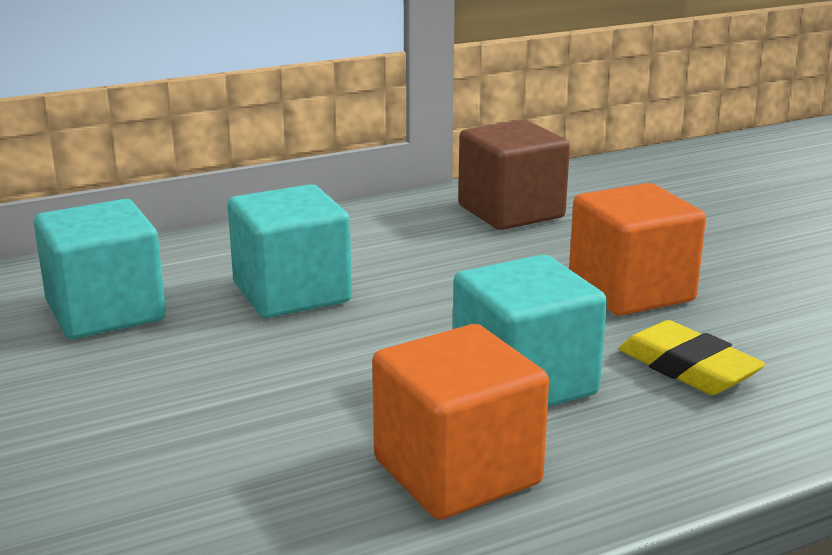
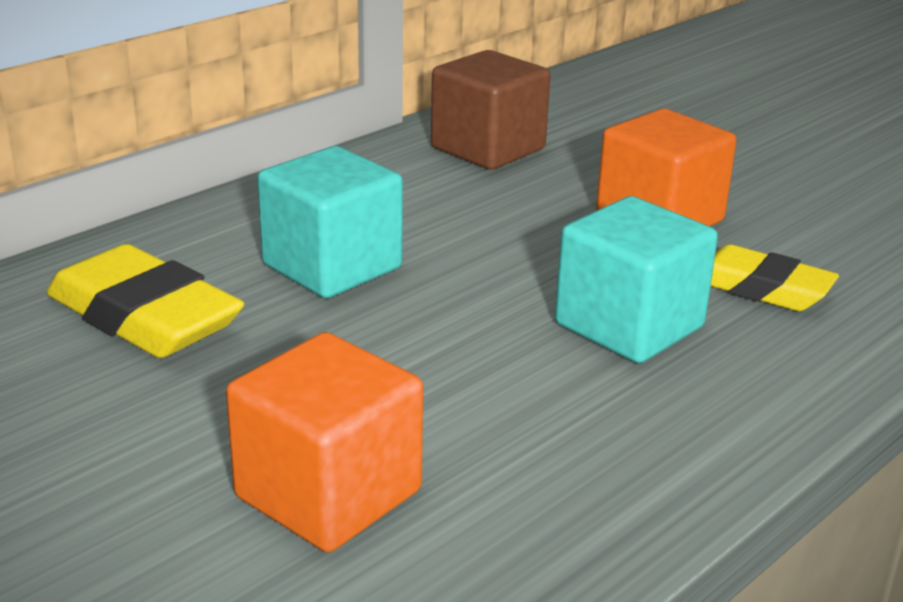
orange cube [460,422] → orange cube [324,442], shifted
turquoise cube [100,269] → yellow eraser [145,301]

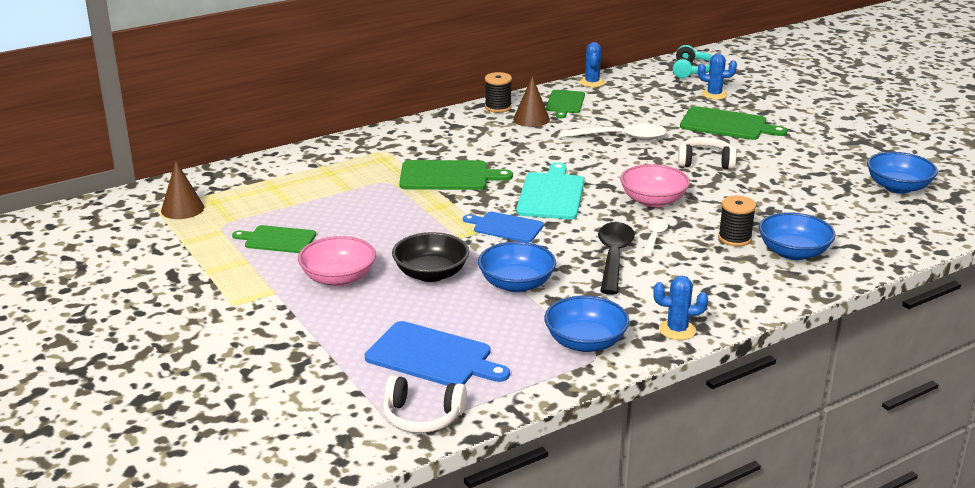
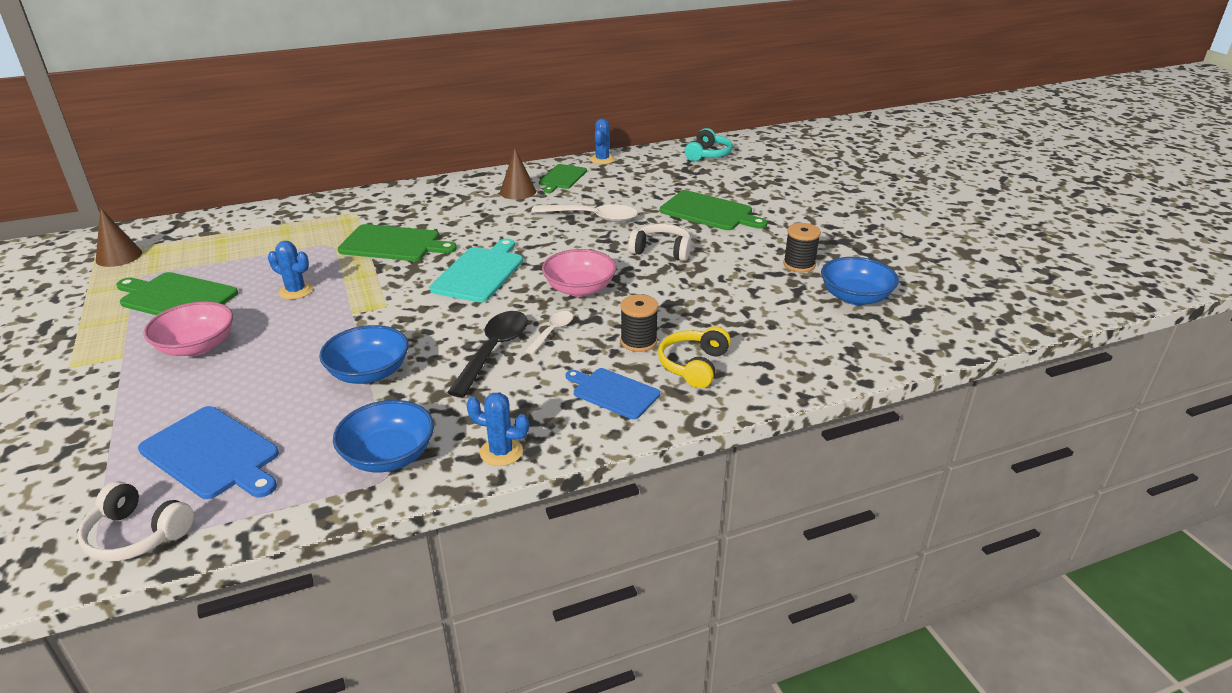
black bowl [430,257] → -
blue cutting board [503,227] → blue cutting board [613,393], shifted
black spool [498,92] → black spool [802,247], shifted
blue cactus [717,76] → blue cactus [290,270], shifted
blue bowl [797,236] → yellow headphones [694,357]
green cutting board [274,239] → green cutting board [177,293], x1.50

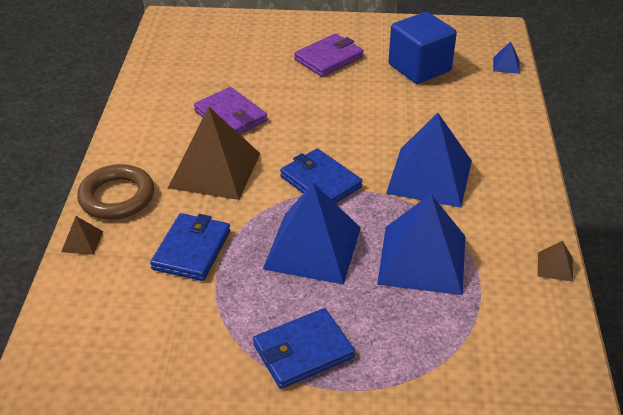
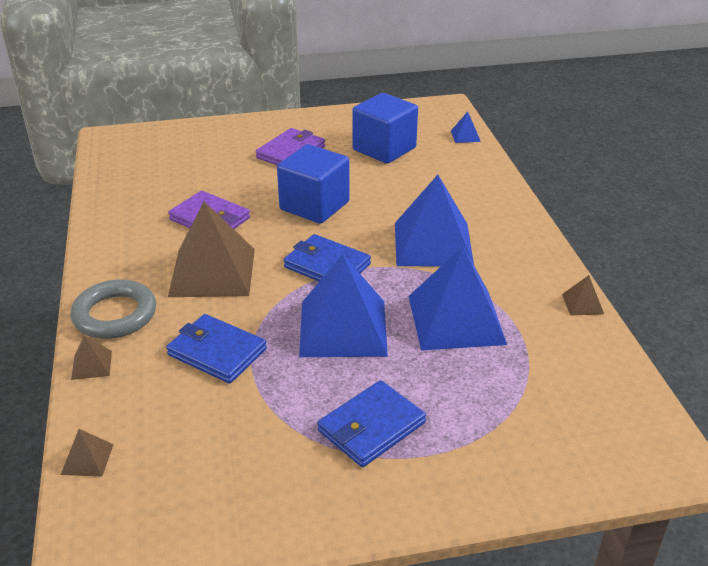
- → brown pyramid [87,453]
- → blue cube [313,184]
brown ring [115,192] → grey ring [113,309]
blue wallet [190,247] → blue wallet [216,348], 60 degrees counterclockwise

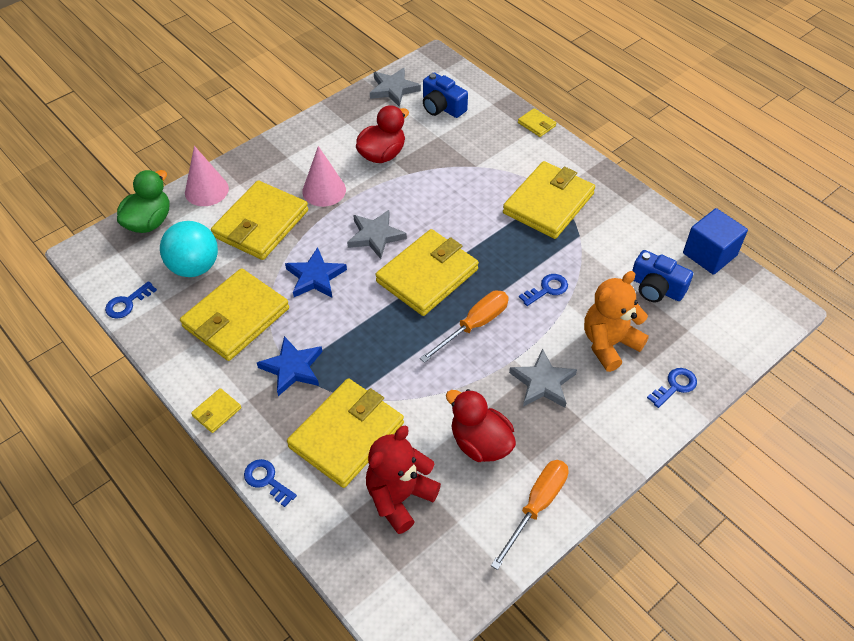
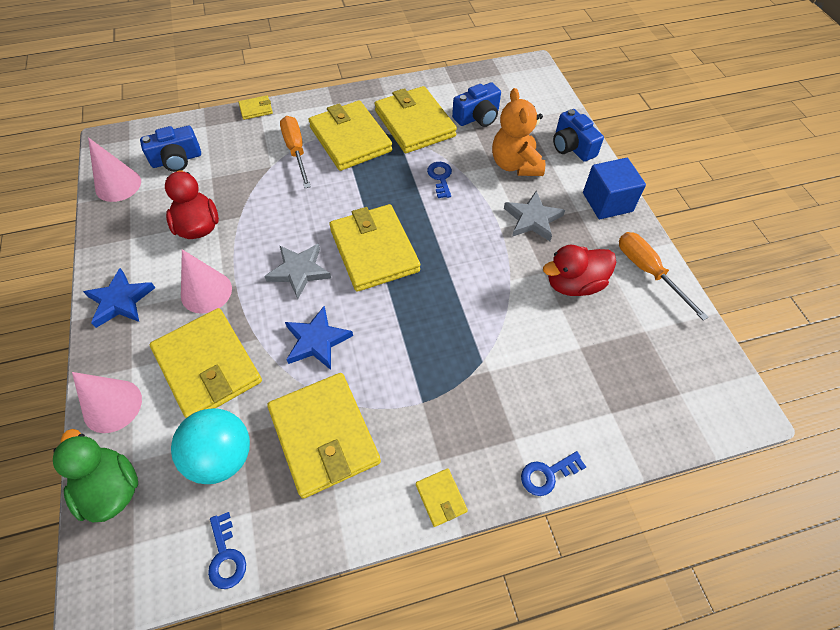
red teddy bear [403,480] → -
blue star [289,366] → blue star [119,298], shifted
yellow wallet [345,433] → yellow wallet [415,119], shifted
orange screwdriver [464,326] → orange screwdriver [295,152], shifted
blue cube [715,241] → blue cube [614,188], shifted
grey star [395,87] → pink cone [114,169]
blue key [672,388] → blue camera [578,135]

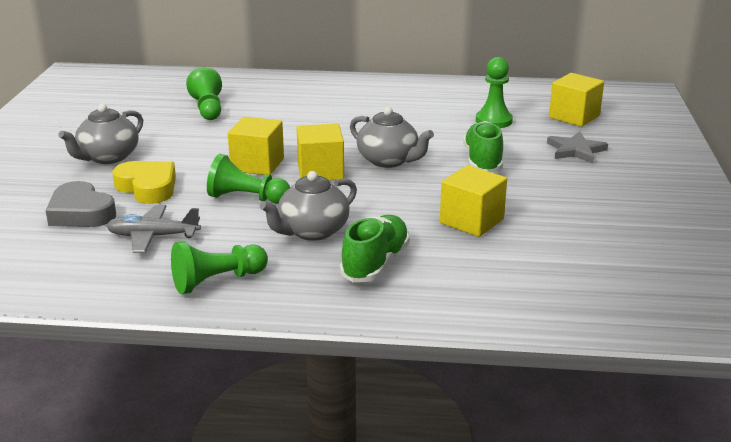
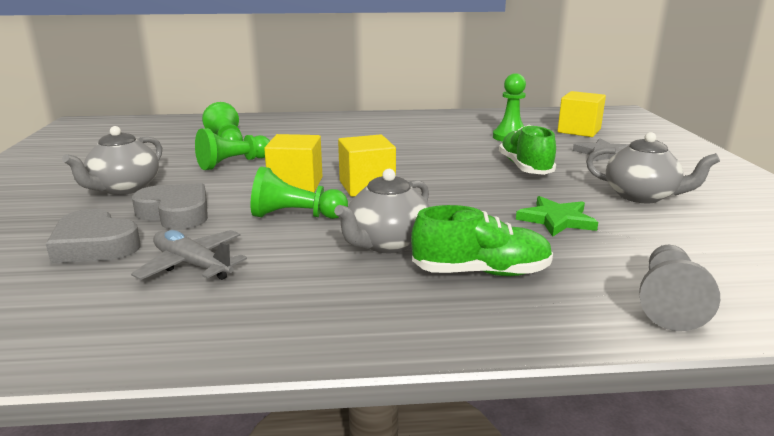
- → grey pawn [679,288]
green pawn [219,267] → green pawn [232,149], shifted
grey teapot [392,137] → grey teapot [653,167], shifted
yellow cube [473,201] → green star [557,216]
yellow heart [144,182] → grey heart [170,206]
grey plane [153,229] → grey plane [189,255], 45 degrees clockwise
green shoe [375,248] → green shoe [482,240], 75 degrees clockwise

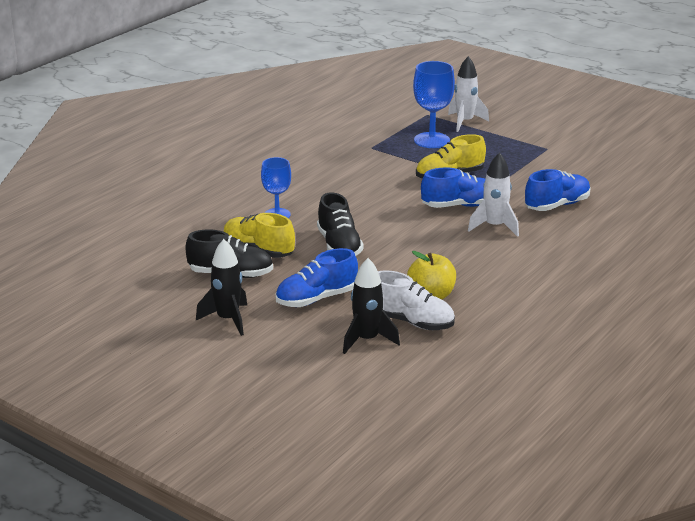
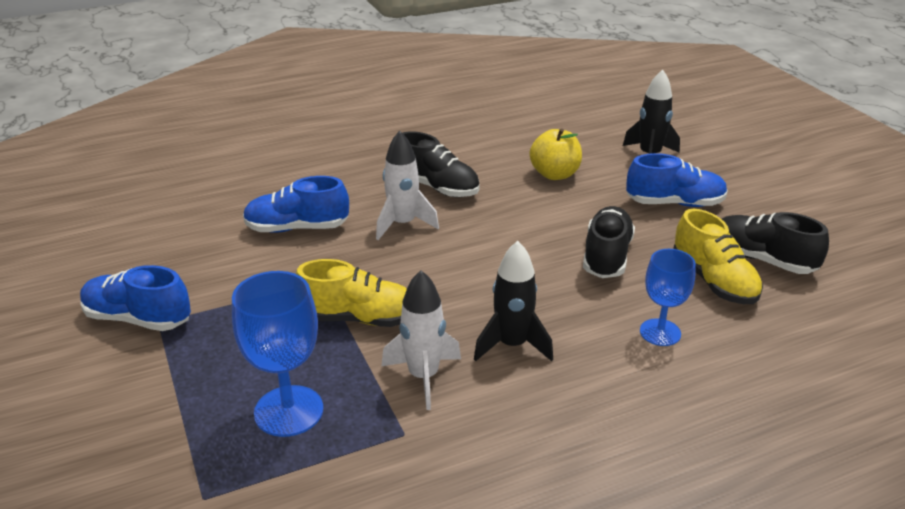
white shoe [416,300] → -
- → black shoe [441,164]
black rocket [221,287] → black rocket [513,301], shifted
blue shoe [453,187] → blue shoe [135,298], shifted
white rocket [468,94] → white rocket [421,340], shifted

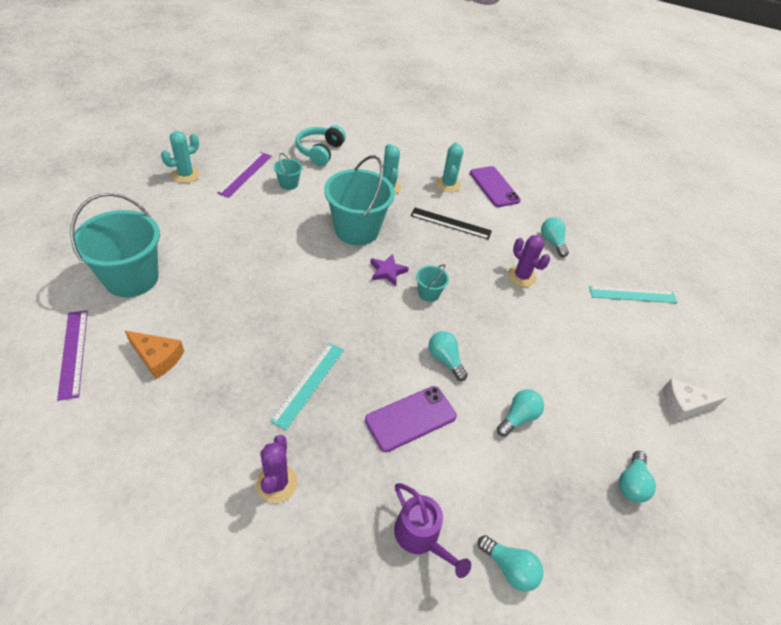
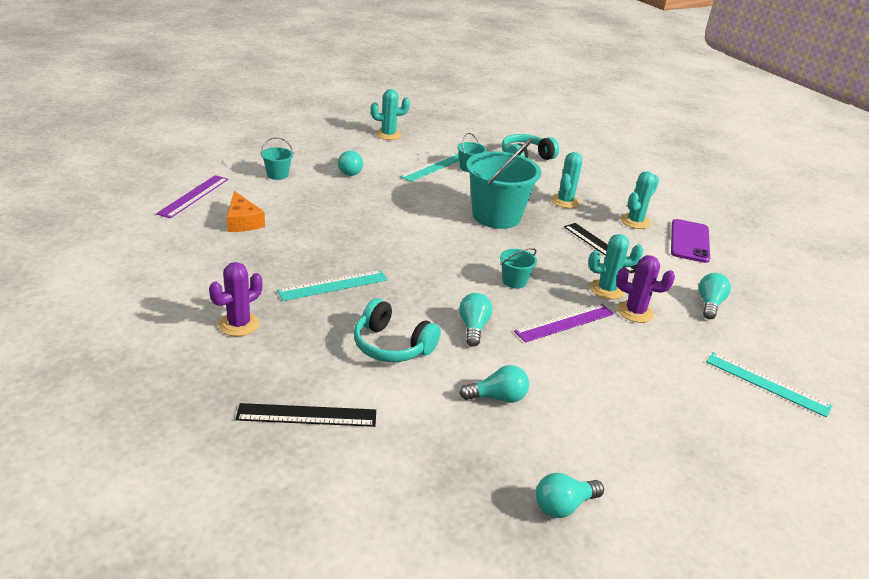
purple star [389,270] → -
white cheese [695,399] → -
- → turquoise ruler [429,167]
- → turquoise cactus [615,267]
purple ruler [244,175] → purple ruler [564,323], shifted
turquoise light bulb [510,563] → turquoise light bulb [350,163], shifted
purple phone [411,419] → turquoise headphones [397,330]
purple watering can [432,530] → black ruler [305,415]
purple cactus [529,261] → purple cactus [645,289], 75 degrees counterclockwise
turquoise bucket [115,245] → turquoise bucket [277,158], x0.44

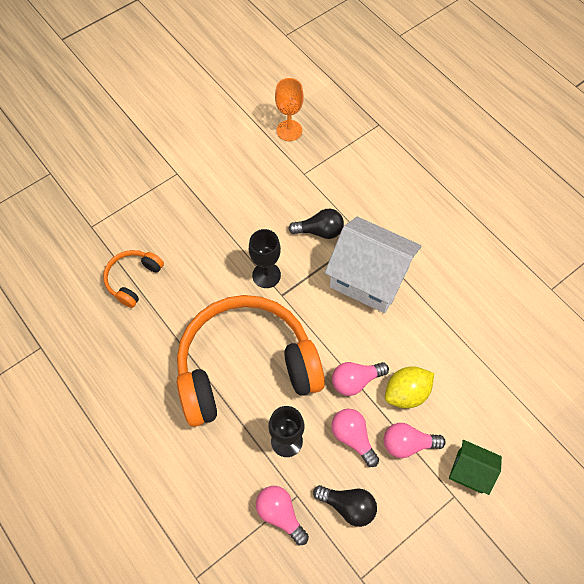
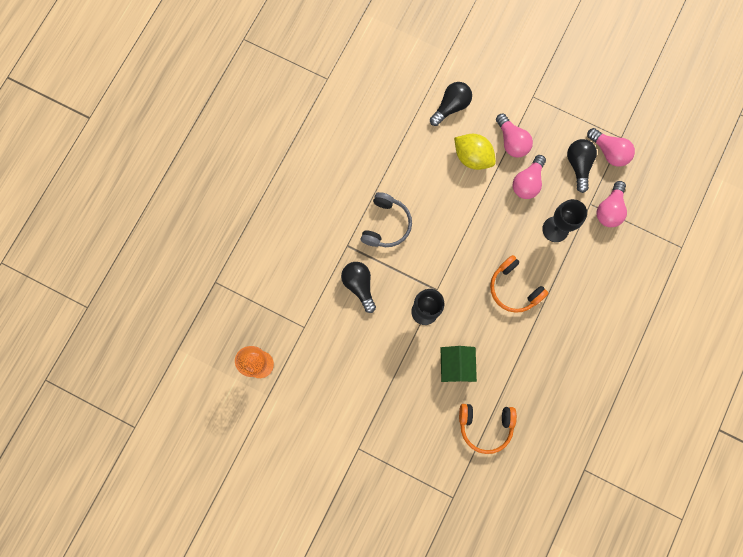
- → black light bulb [451,104]
pink light bulb [360,379] → pink light bulb [611,147], shifted
green house [475,467] → green house [459,364], shifted
white house [373,265] → grey headphones [386,219]
orange headphones [251,361] → orange headphones [519,284], x0.44

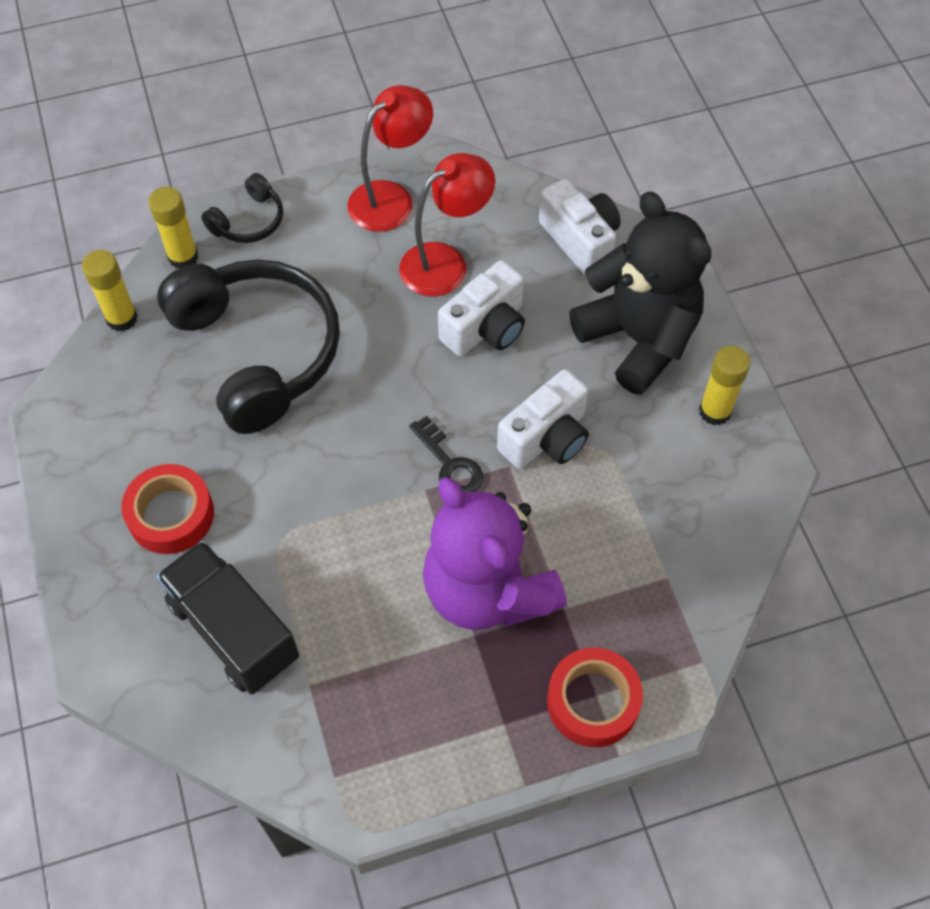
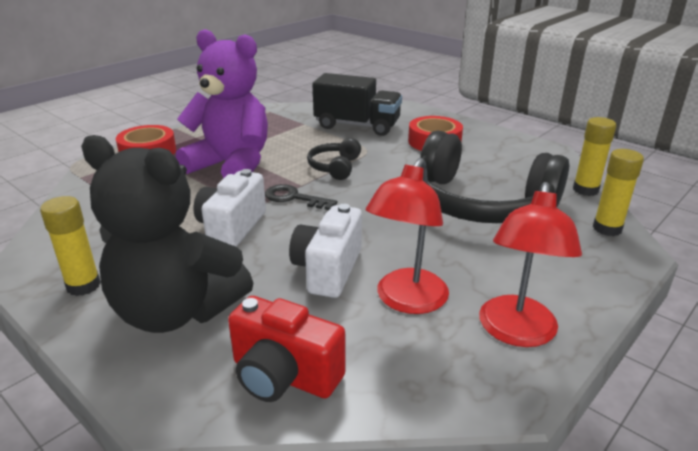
black headphones [242,208] → black headphones [334,159], shifted
white camera [580,227] → red camera [287,349]

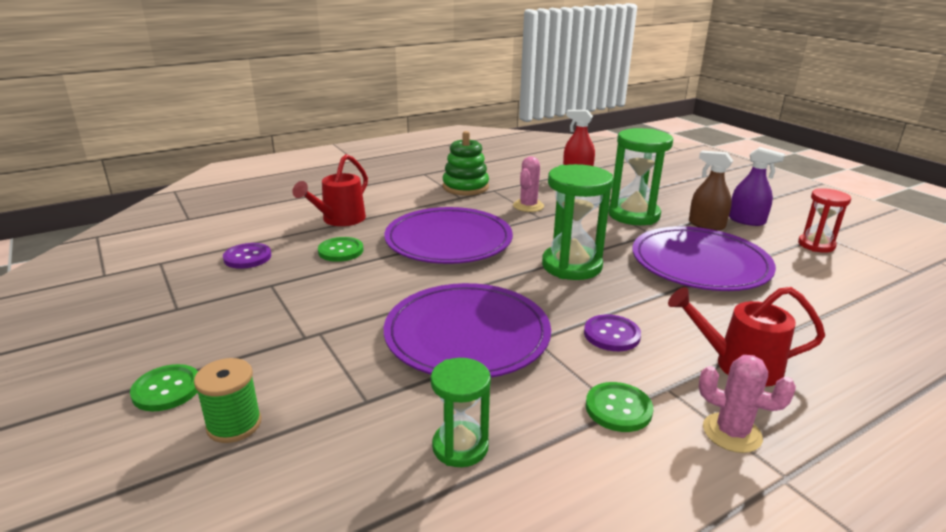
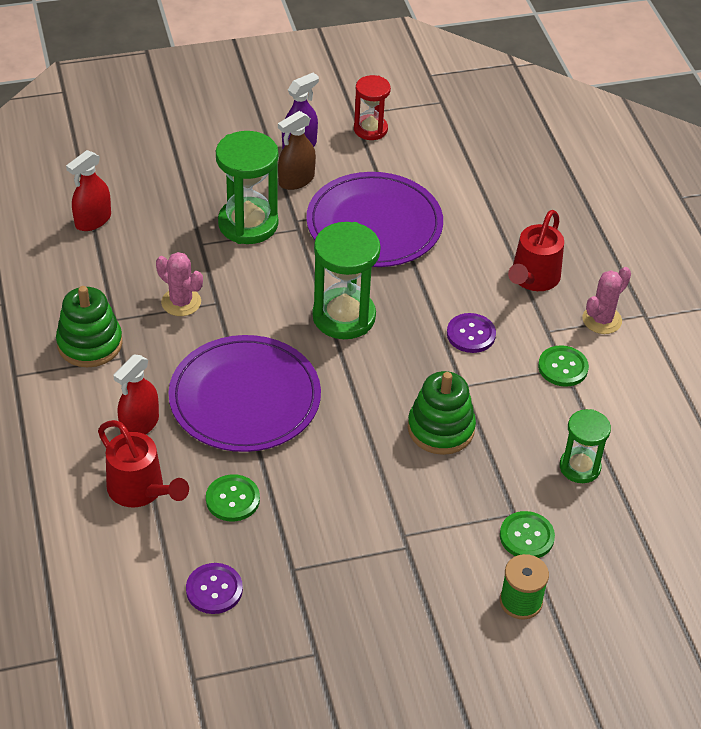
- → red spray bottle [136,394]
green button [164,387] → green button [527,534], shifted
purple plate [467,330] → green stacking toy [442,413]

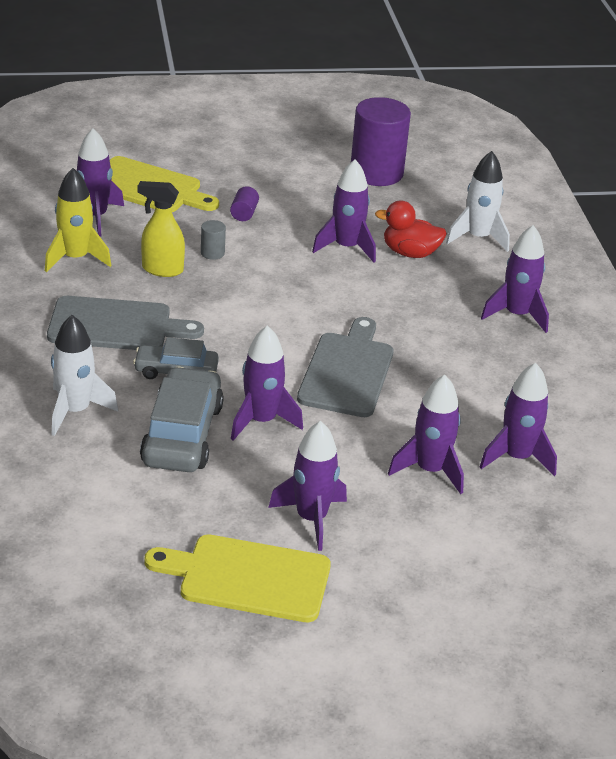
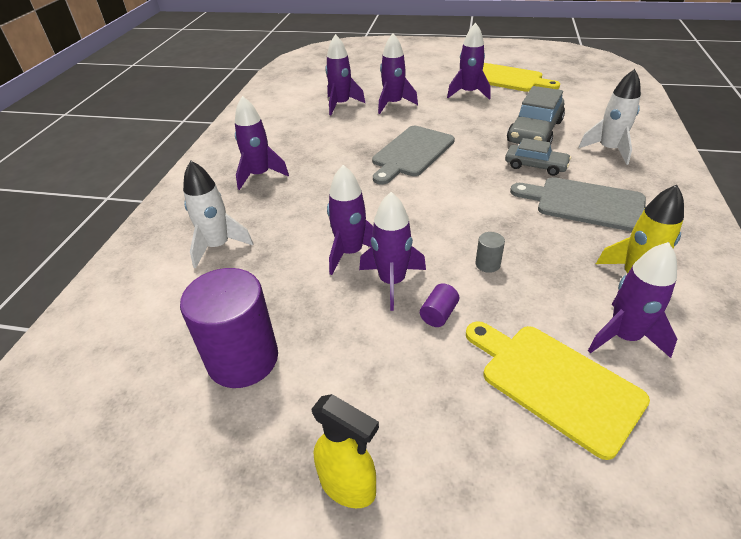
red duck [411,229] → -
yellow spray bottle [161,229] → yellow spray bottle [345,451], shifted
purple rocket [267,383] → purple rocket [392,251], shifted

